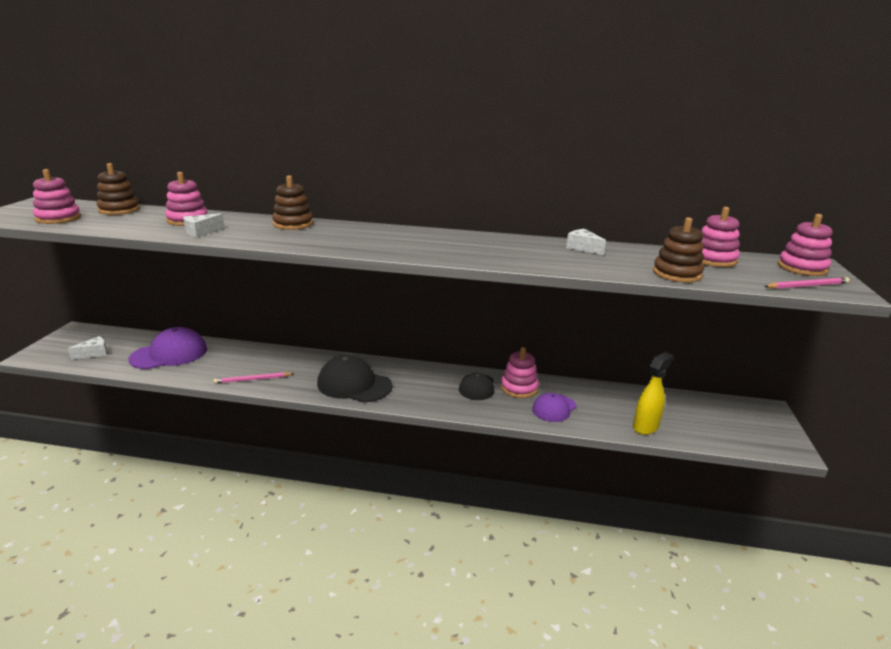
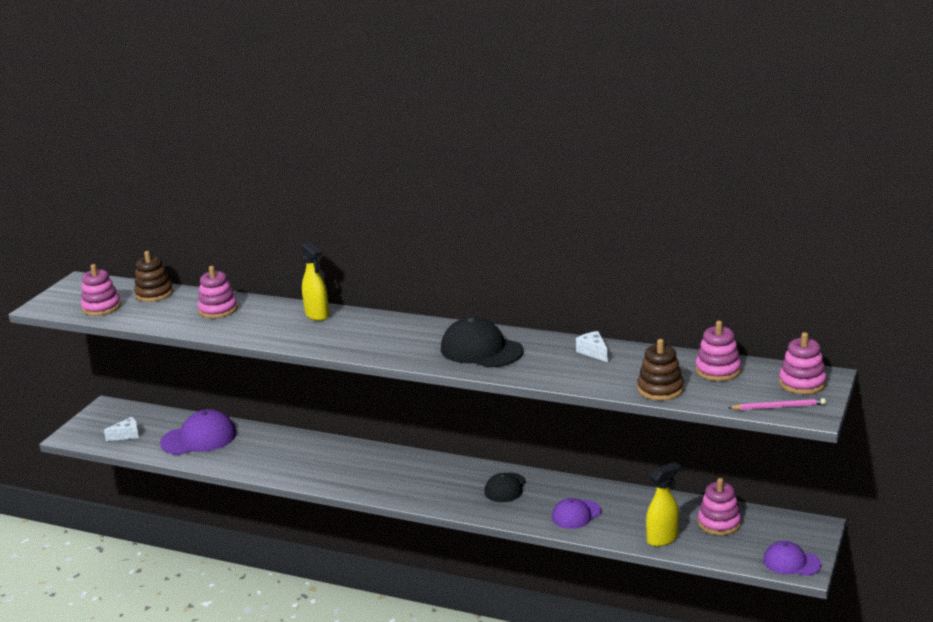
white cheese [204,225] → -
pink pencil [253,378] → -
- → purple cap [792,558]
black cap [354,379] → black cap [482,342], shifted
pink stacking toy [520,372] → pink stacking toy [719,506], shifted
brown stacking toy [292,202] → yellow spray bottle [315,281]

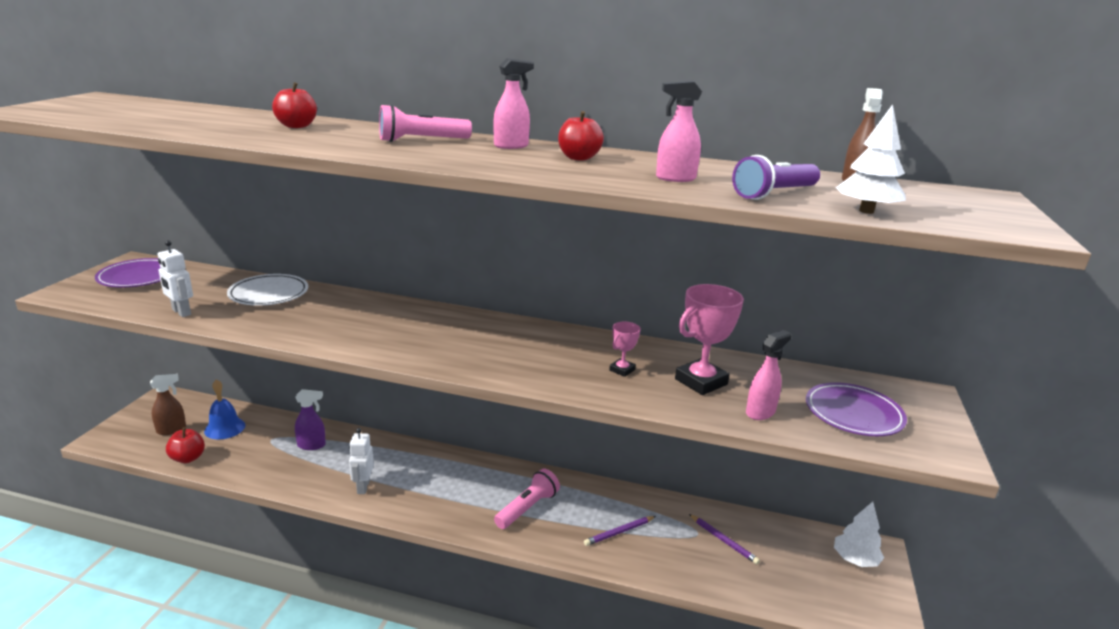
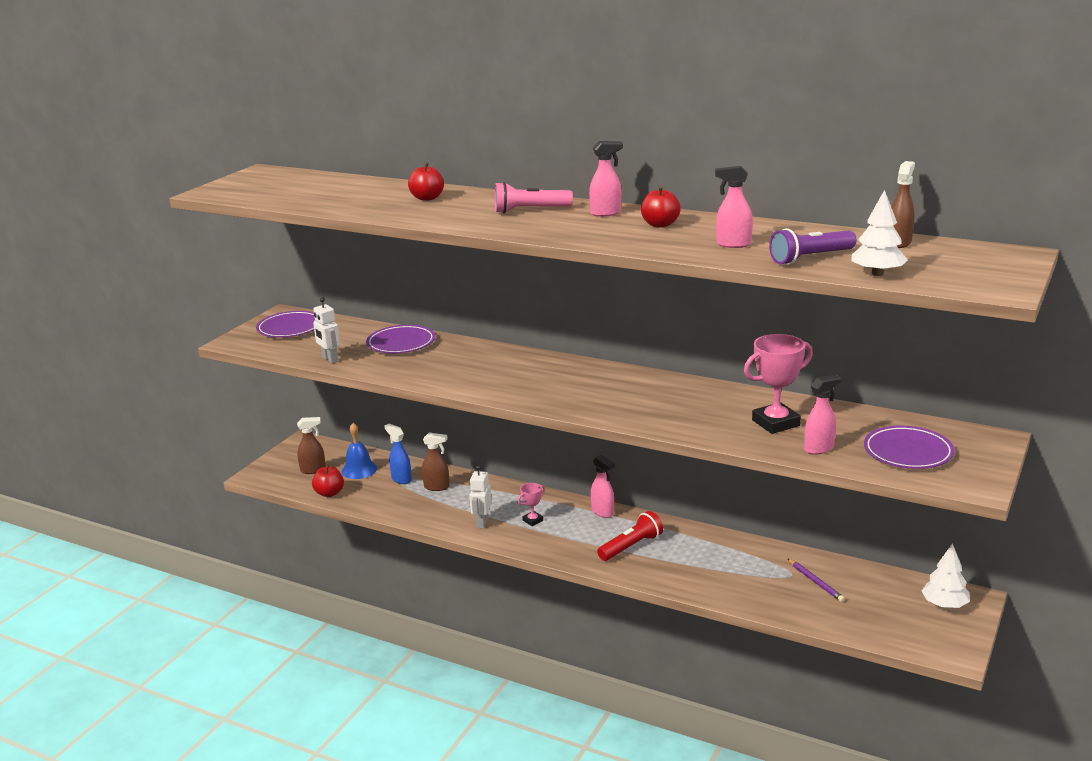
purple pencil [620,531] → -
- → blue spray bottle [398,454]
- → pink spray bottle [603,486]
pink trophy [624,349] → pink trophy [531,504], shifted
white plate [267,289] → purple plate [400,339]
purple spray bottle [310,419] → brown spray bottle [436,461]
pink flashlight [527,499] → red flashlight [630,536]

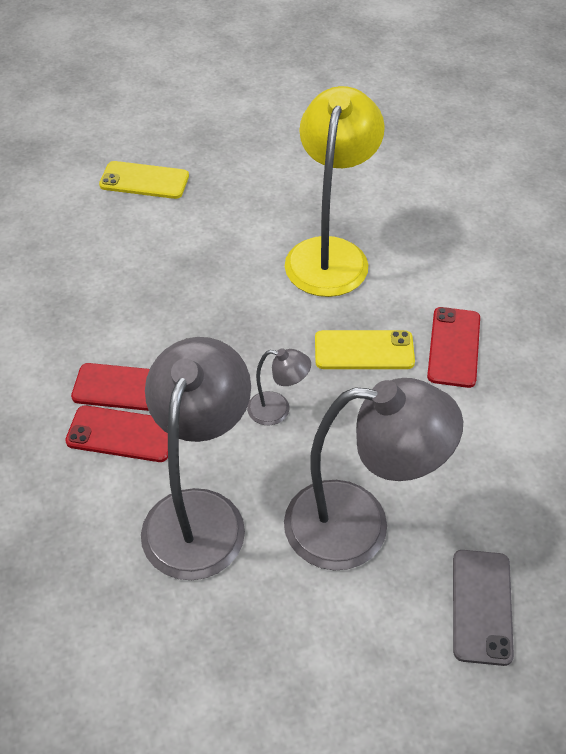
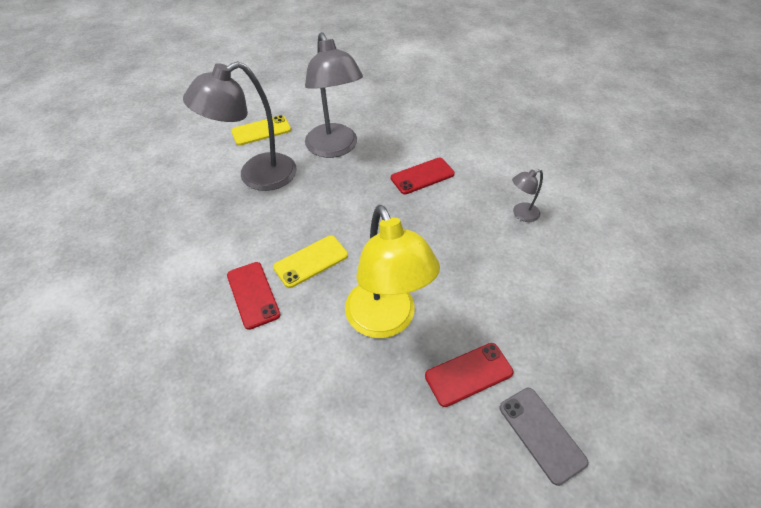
red phone [116,433] → red phone [469,375], shifted
yellow phone [144,180] → yellow phone [261,130], shifted
grey lamp [279,386] → grey lamp [527,195], shifted
grey phone [483,608] → grey phone [544,437], shifted

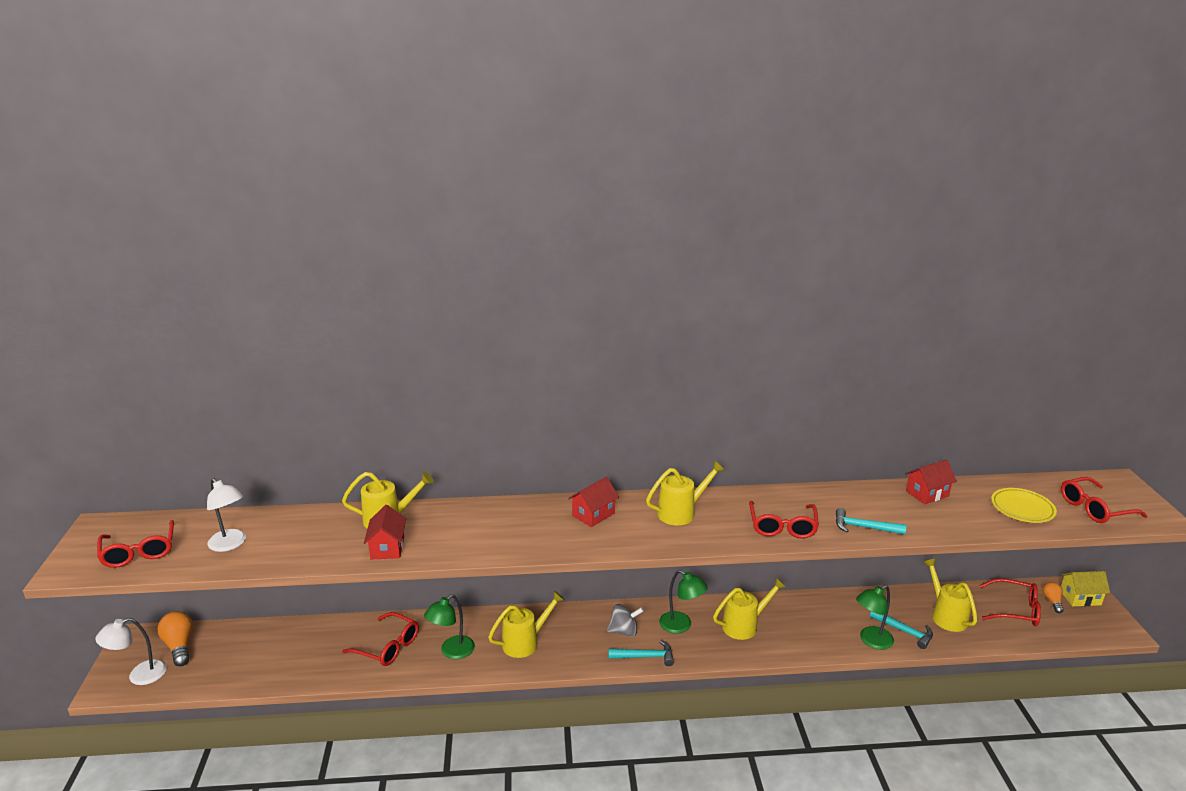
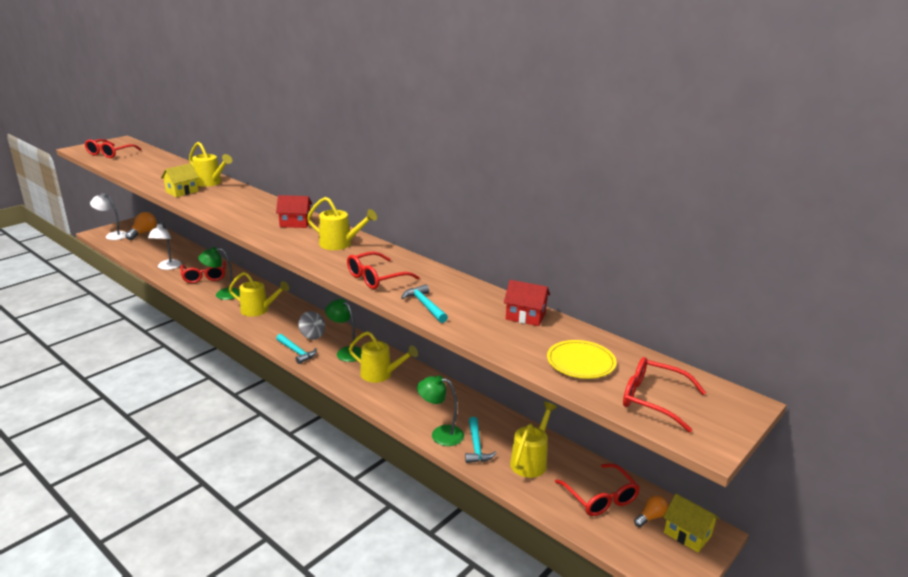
white lamp [226,515] → white lamp [165,246], shifted
red house [385,532] → yellow house [180,180]
green lamp [683,602] → green lamp [343,330], 135 degrees clockwise

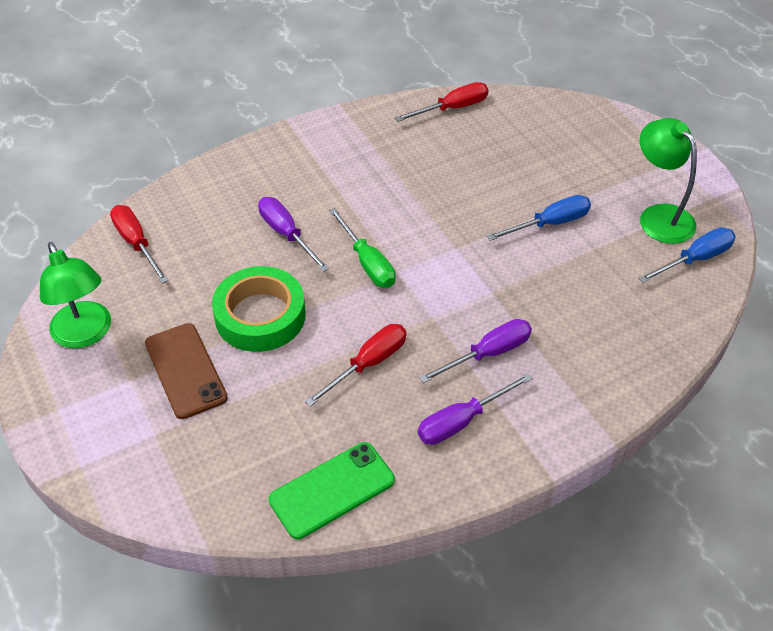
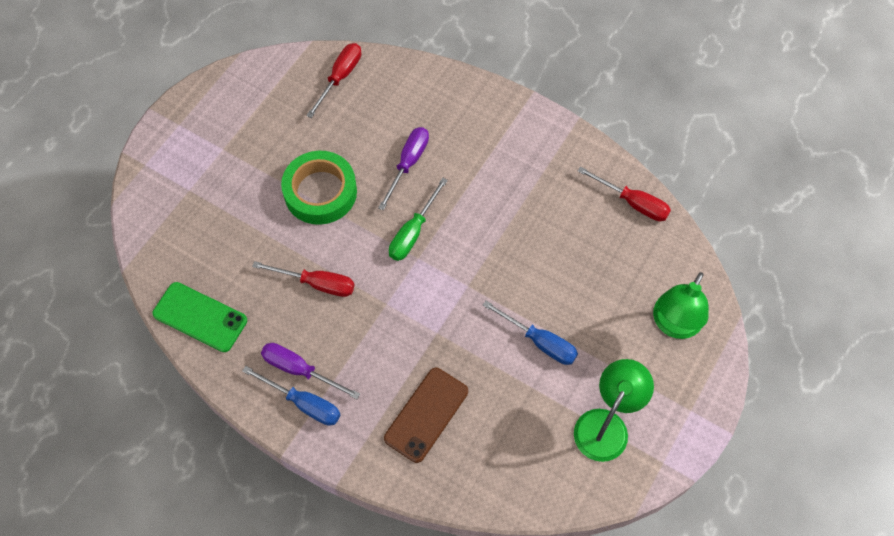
purple screwdriver [475,351] → -
green lamp [75,295] → green lamp [681,305], shifted
brown phone [186,371] → brown phone [426,415], shifted
blue screwdriver [687,255] → blue screwdriver [291,396], shifted

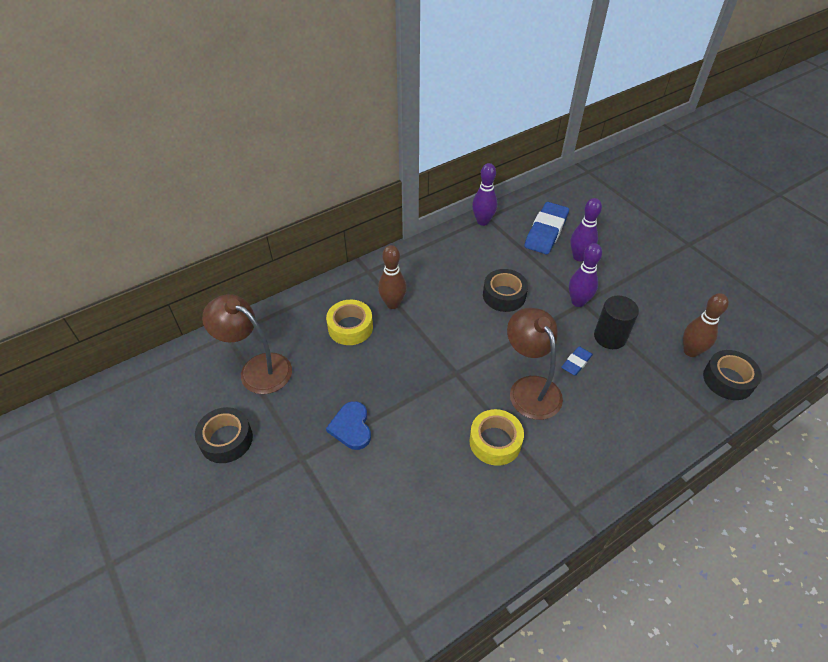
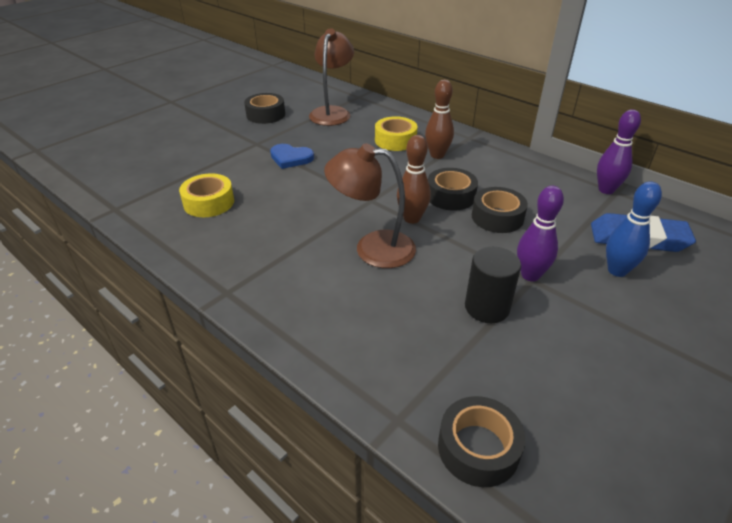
blue eraser [577,361] → -
- → black tape [453,189]
yellow tape [496,437] → yellow tape [206,195], shifted
brown bowling pin [706,325] → brown bowling pin [414,179], shifted
purple bowling pin [586,229] → blue bowling pin [634,229]
blue heart [348,425] → blue heart [292,156], 135 degrees counterclockwise
brown lamp [535,364] → brown lamp [370,205], 135 degrees counterclockwise

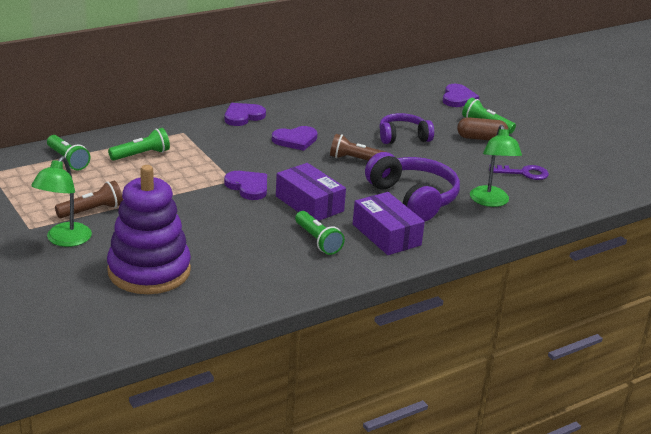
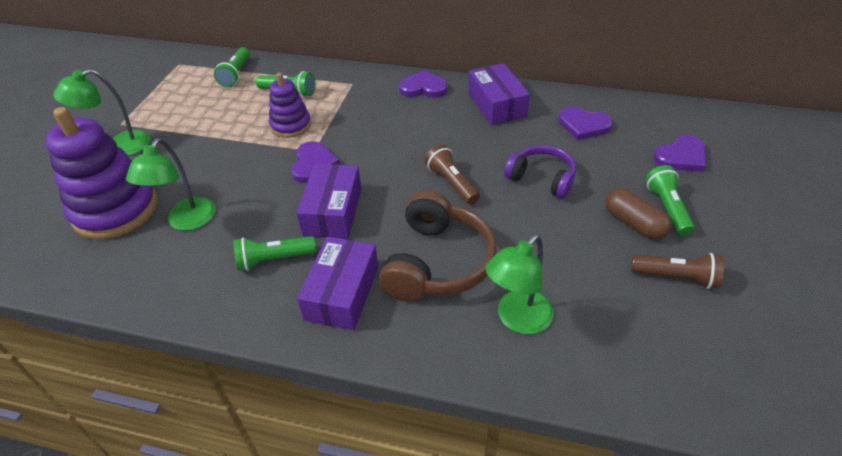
purple key [519,172] → -
- → green lamp [171,184]
- → purple stacking toy [290,105]
- → purple box [499,94]
brown flashlight [89,199] → brown flashlight [677,271], shifted
purple heart [295,138] → purple heart [585,123], shifted
purple headphones [412,186] → brown headphones [438,246]
green flashlight [320,233] → green flashlight [275,253], 60 degrees clockwise

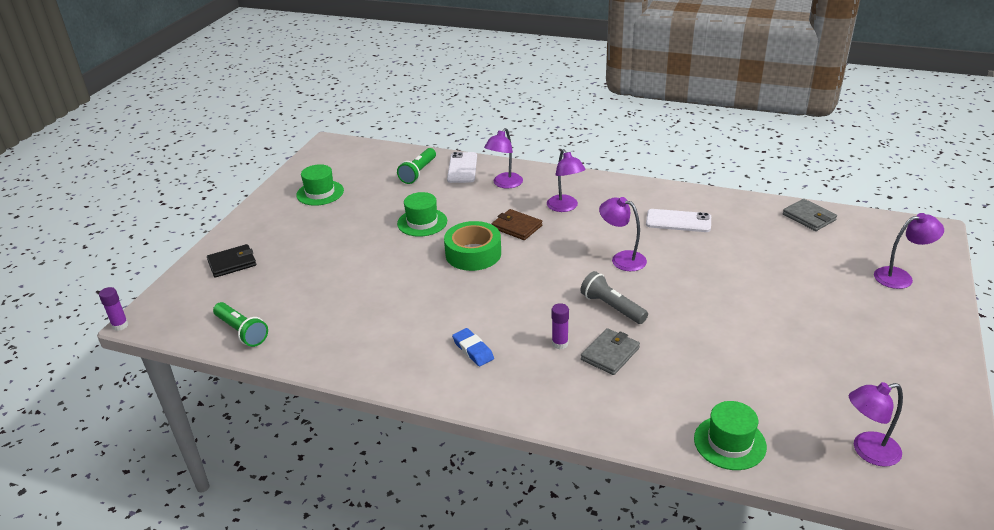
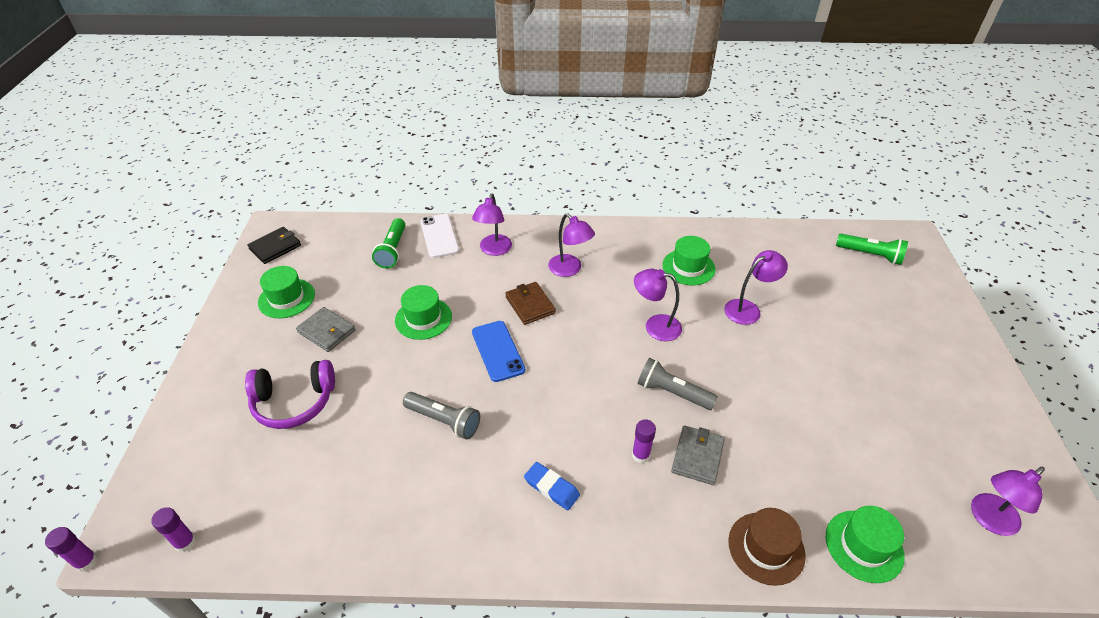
- → purple glue stick [173,530]
- → purple headphones [290,394]
- → grey flashlight [441,415]
- → brown hat [767,547]
black wallet [231,261] → black wallet [274,245], shifted
green flashlight [240,324] → green flashlight [872,249], shifted
grey wallet [810,215] → grey wallet [326,329], shifted
purple lamp [909,251] → purple lamp [756,287], shifted
green tape [472,246] → blue phone [498,351]
white phone [678,220] → green hat [689,260]
brown wallet [517,224] → brown wallet [530,303], 45 degrees clockwise

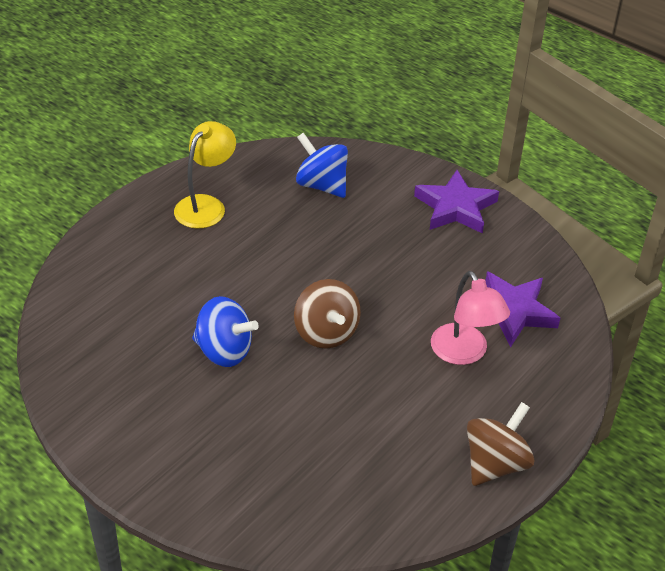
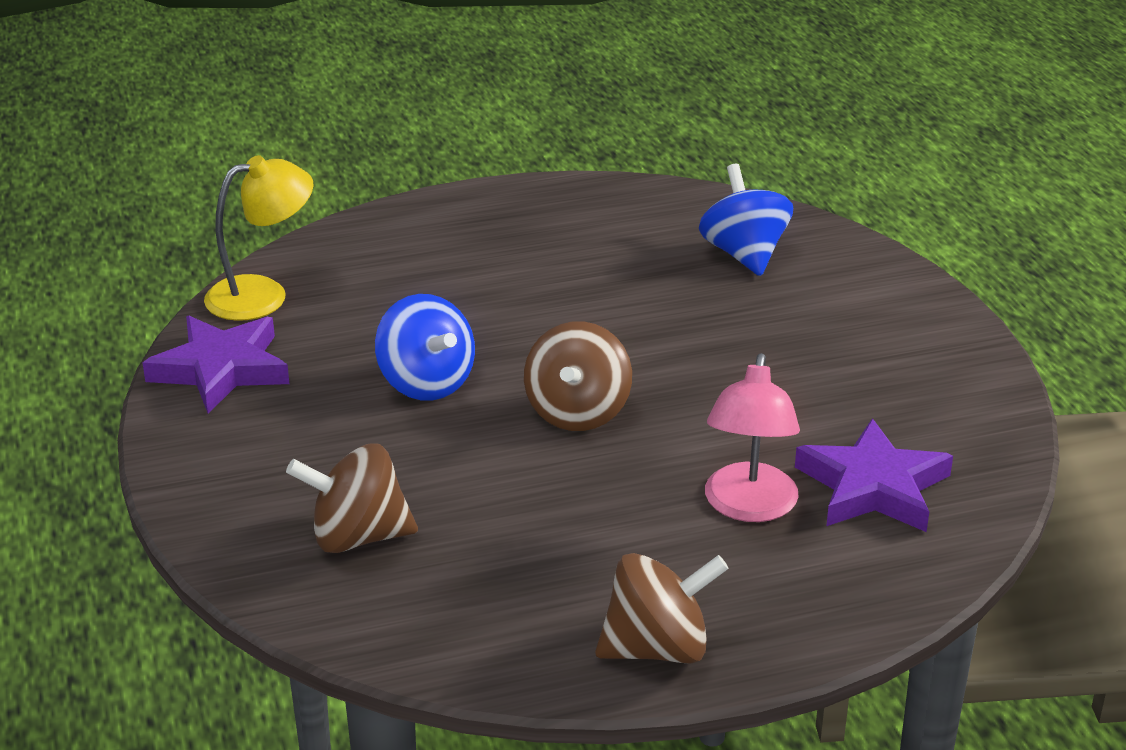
- → brown spinning top [352,498]
yellow lamp [205,175] → yellow lamp [259,238], shifted
purple star [456,202] → purple star [215,364], shifted

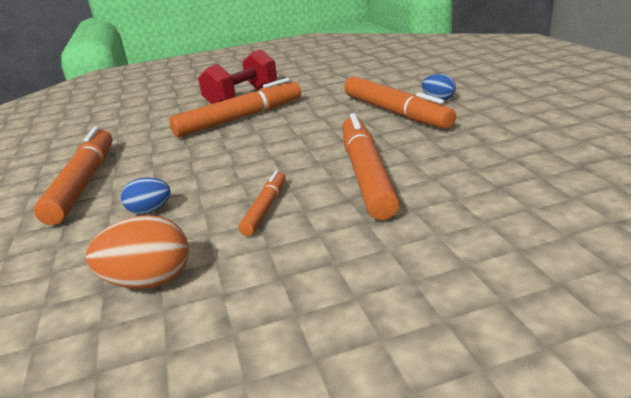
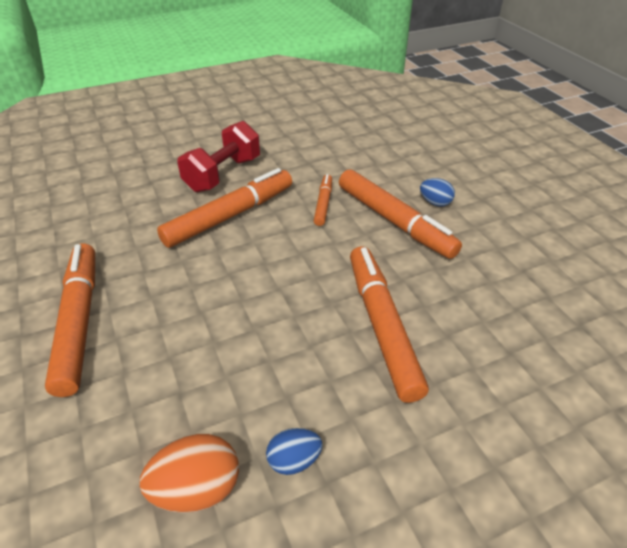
blue egg [146,195] → blue egg [294,451], shifted
orange marker [262,203] → orange marker [323,200], shifted

